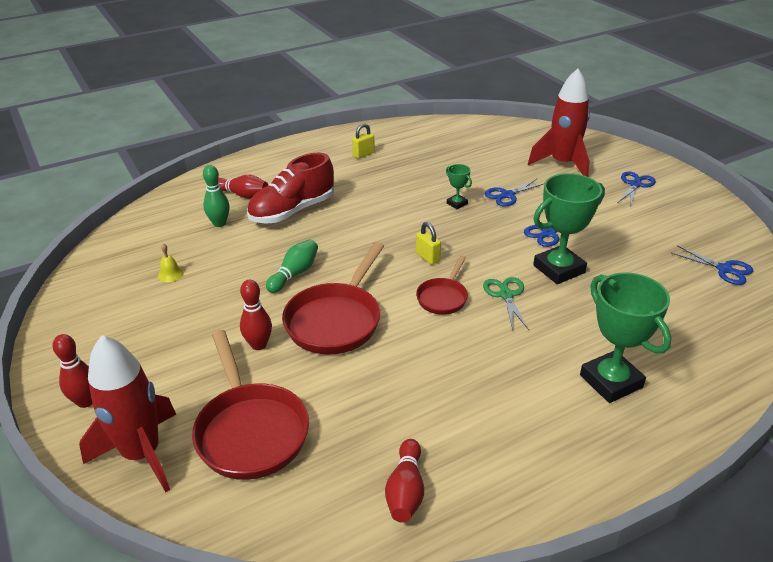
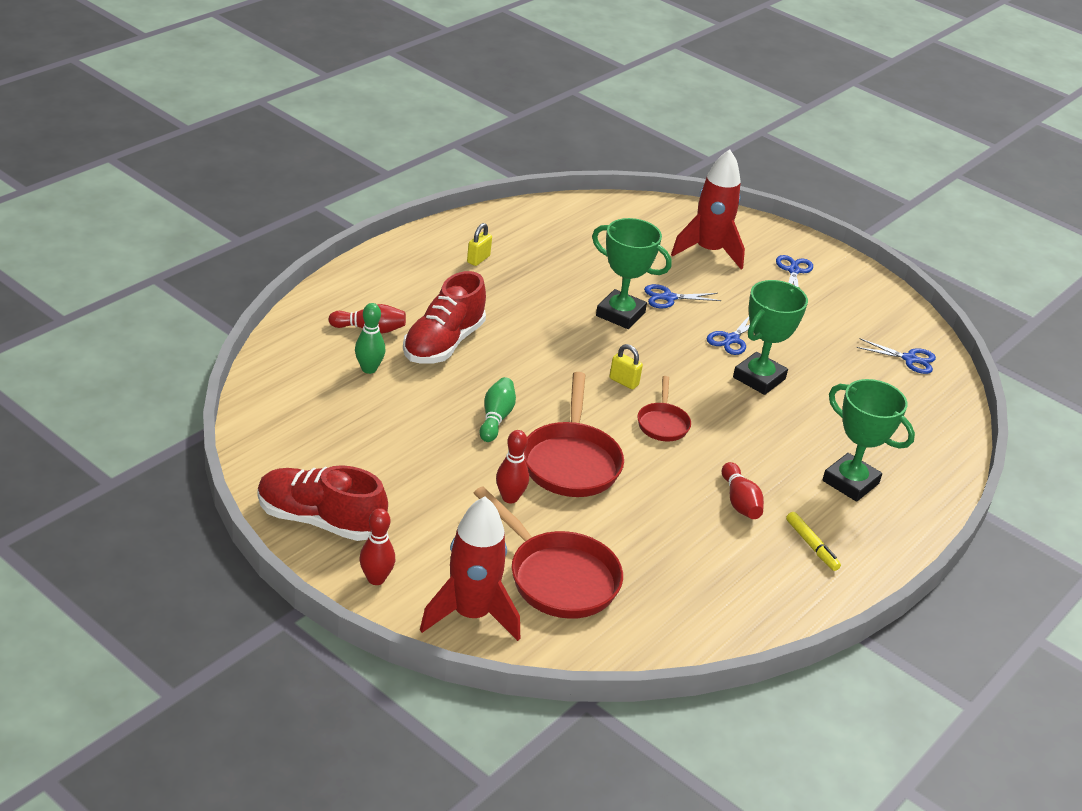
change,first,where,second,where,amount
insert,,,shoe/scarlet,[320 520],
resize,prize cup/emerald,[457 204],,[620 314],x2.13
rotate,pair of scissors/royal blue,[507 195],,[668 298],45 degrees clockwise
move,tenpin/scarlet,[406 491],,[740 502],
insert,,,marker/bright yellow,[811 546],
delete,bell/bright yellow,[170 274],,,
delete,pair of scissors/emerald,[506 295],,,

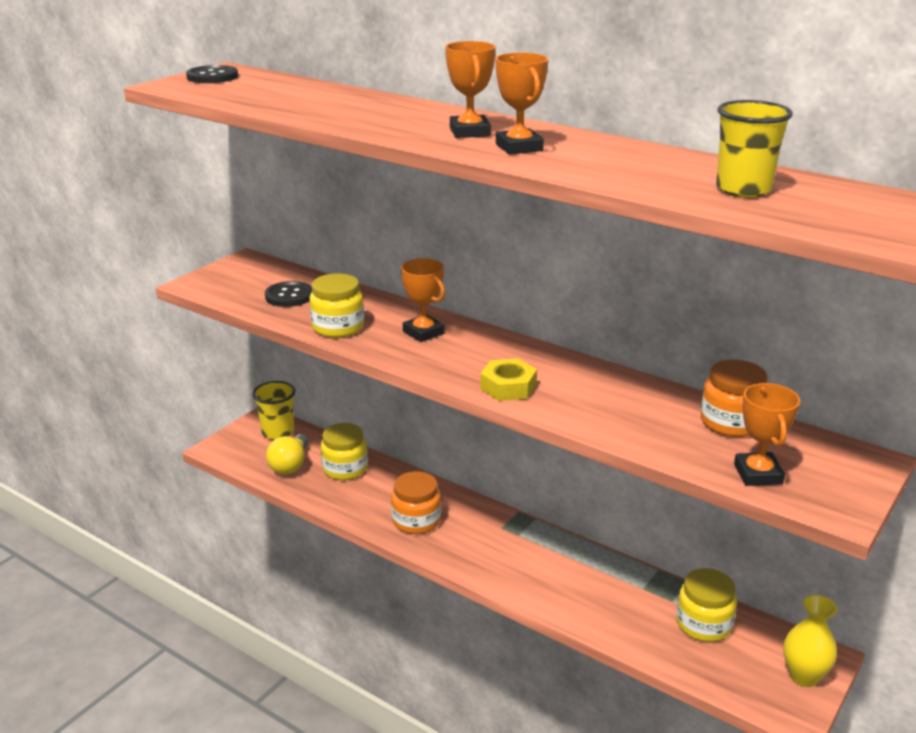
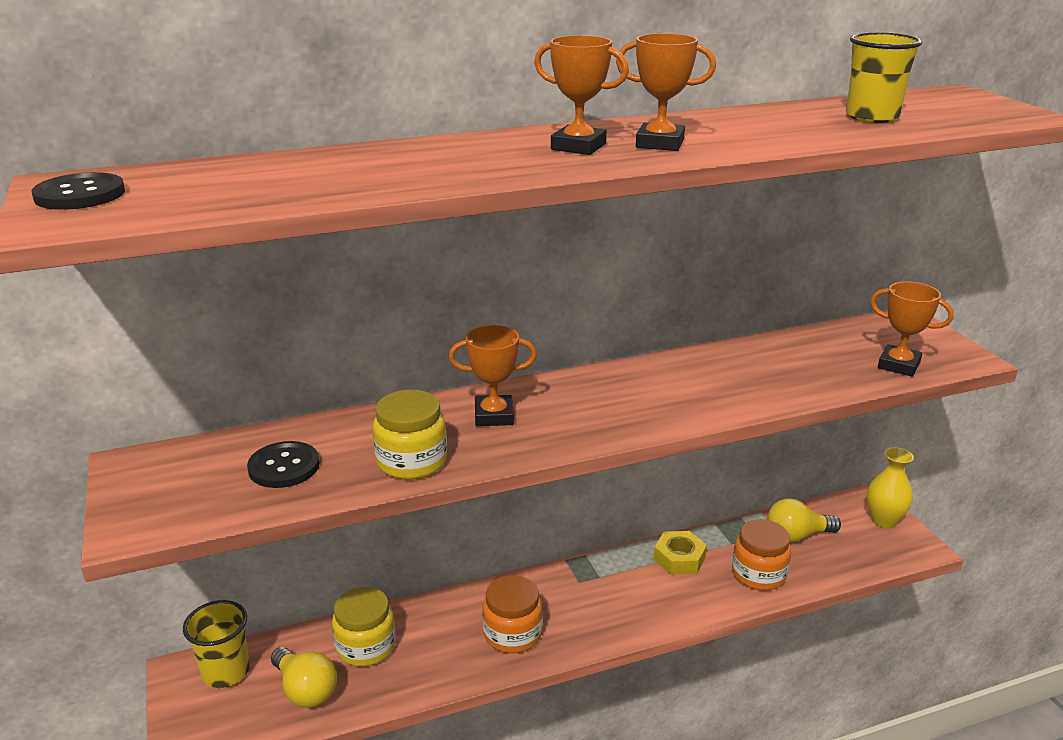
change,first,where,second,where,amount
move,hex nut/bright yellow,[508 387],,[679 558],
move,jar/orange-coloured,[731 422],,[758 574],
replace,jar/bright yellow,[703 624],light bulb/bright yellow,[797 535],

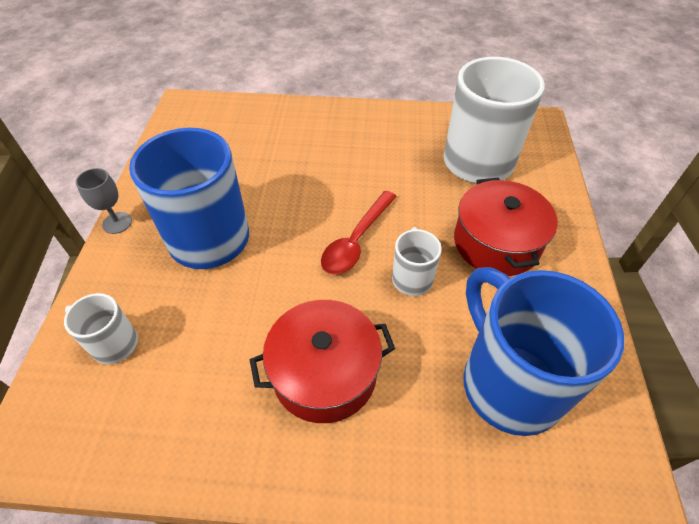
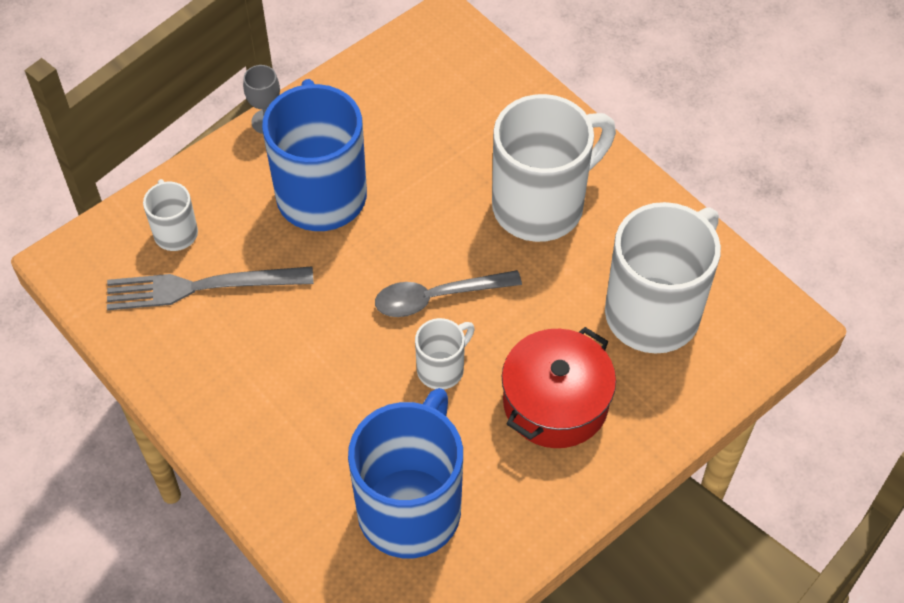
change,first,where,second,where,amount
insert,,,fork/gray,[201 287],
recolor,tablespoon/scarlet,[356 240],tablespoon/gray,[437 297],
insert,,,coffee mug/snow-white,[541 205],
delete,pot/scarlet,[324 373],,,

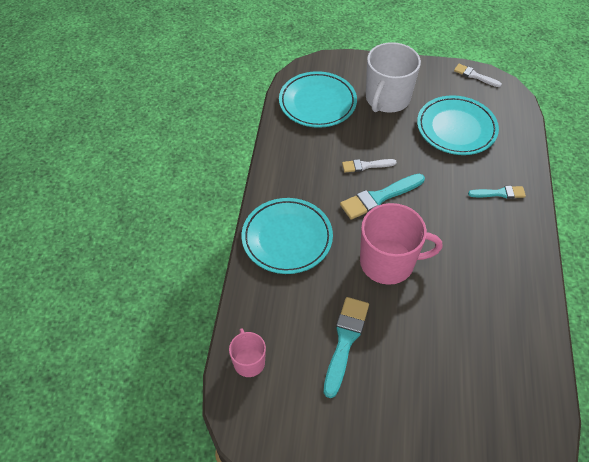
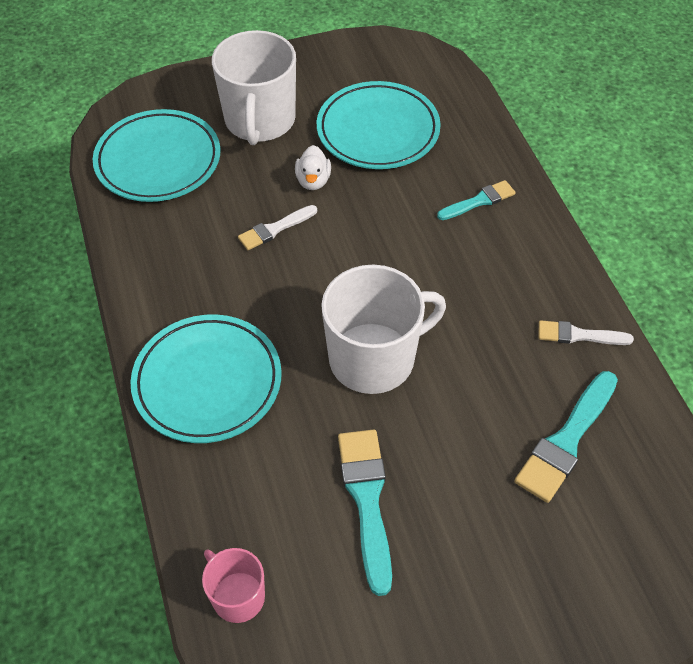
change,first,where,second,where,amount
insert,,,rubber duck/snow-white,[313 181],
recolor,coffee mug/pink,[388 262],coffee mug/snow-white,[374 358],
move,brush/aqua,[379 197],,[566 440],
move,brush/snow-white,[475 76],,[579 335],

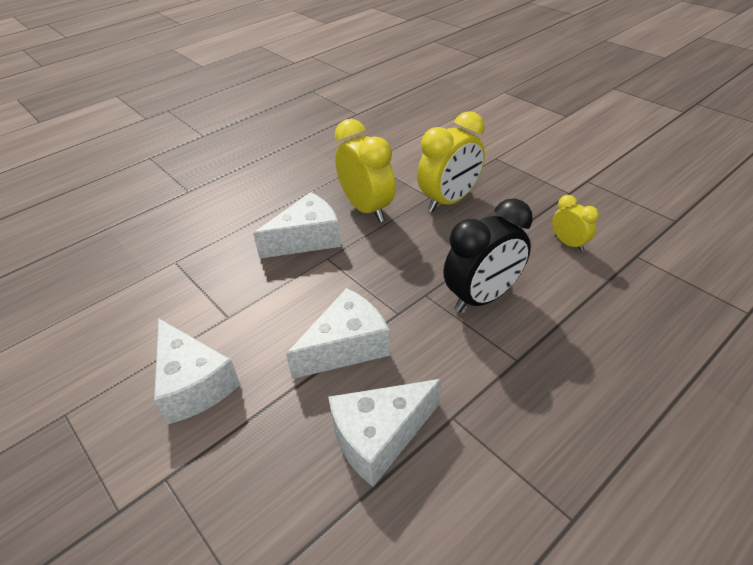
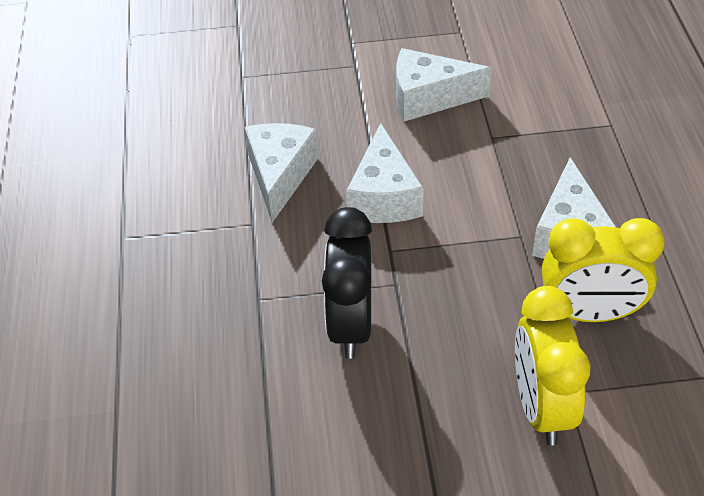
change,first,where,second,where,amount
delete,alarm clock/bright yellow,[569 243],,,

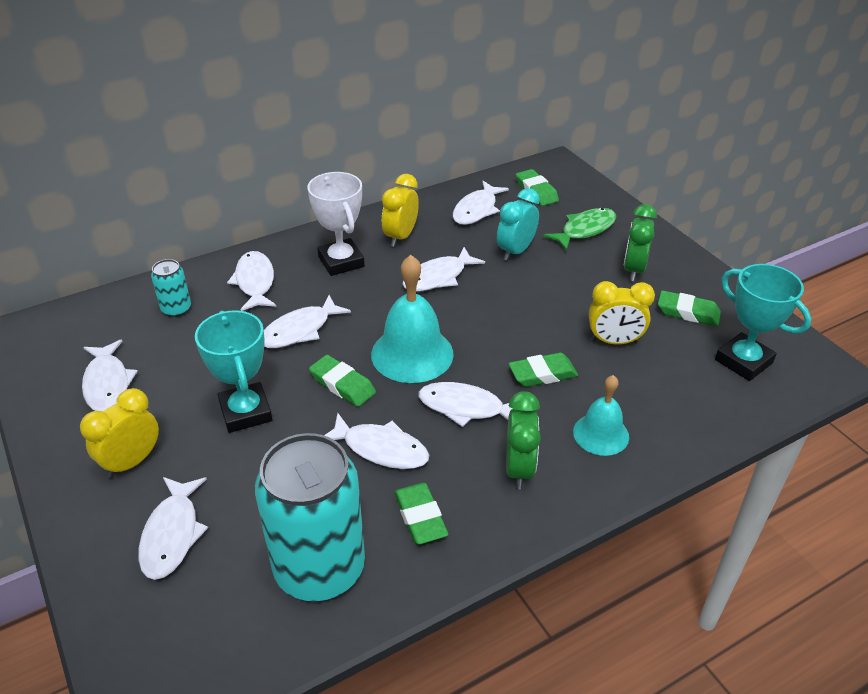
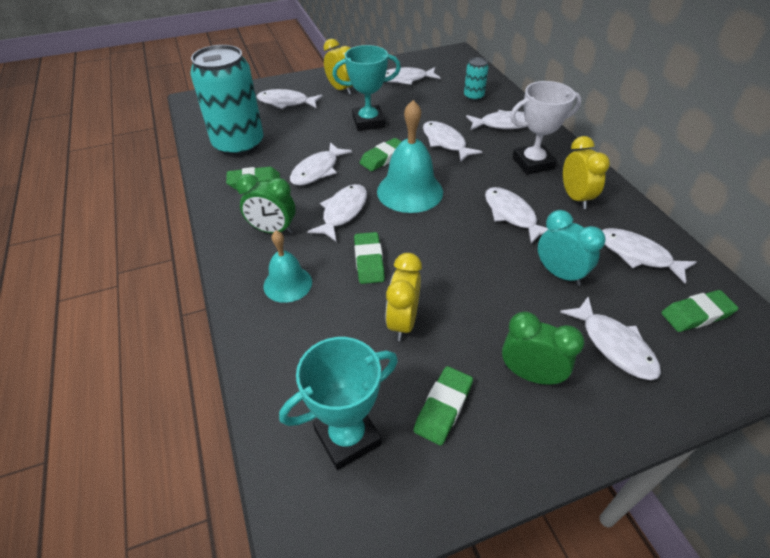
change,first,where,second,where,amount
recolor,fish/emerald,[585 230],fish/snow-white,[614 345],
rotate,alarm clock/bright yellow,[400 237],,[575 198],45 degrees clockwise

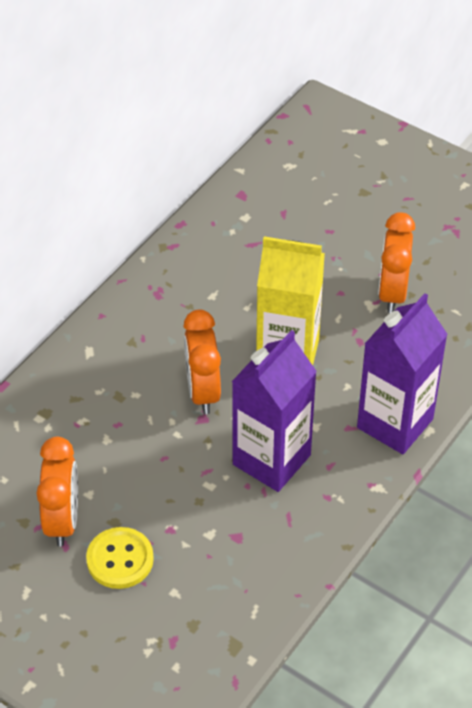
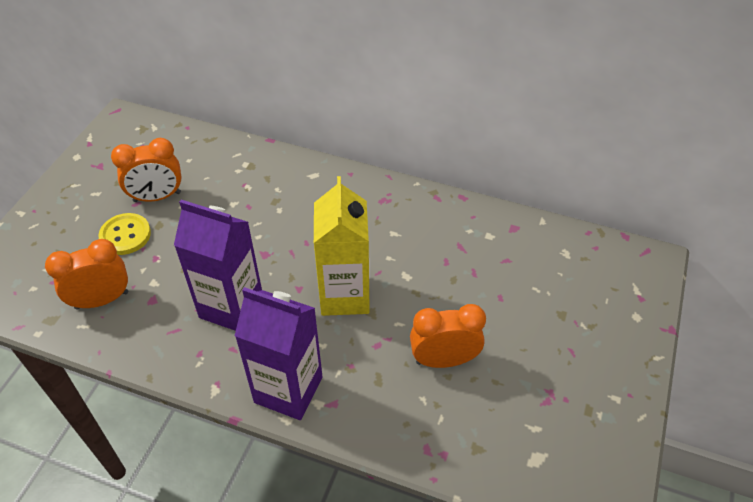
change,first,where,second,where,amount
move,alarm clock/orange-coloured,[203 391],,[102 300],

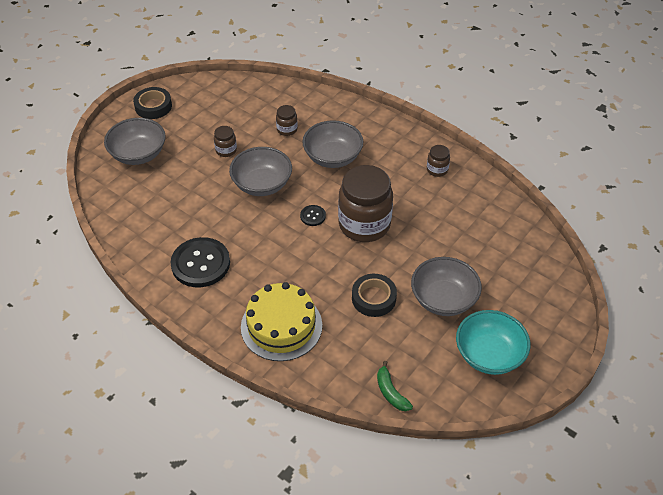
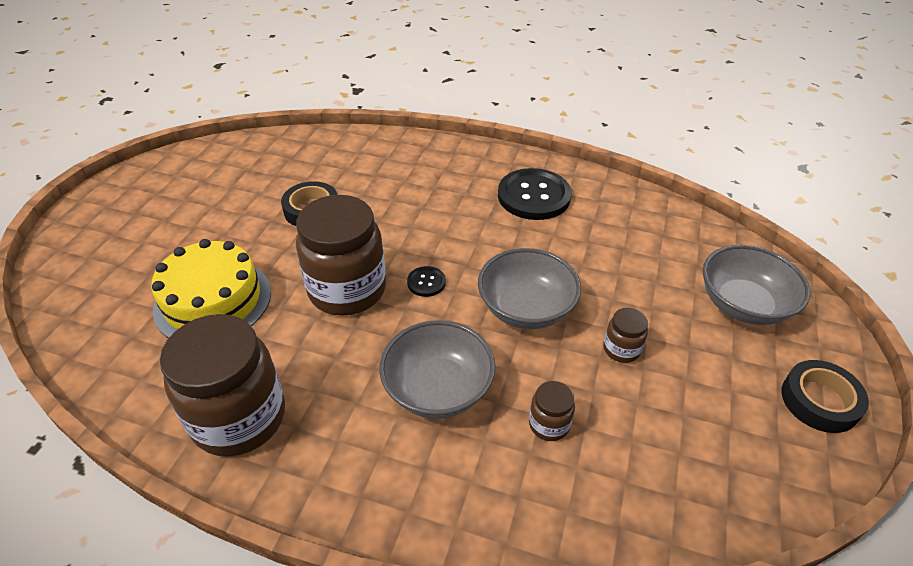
change,first,where,second,where,amount
move,gateau/bright yellow,[281 326],,[213 300],
resize,jar/brown,[437 170],,[239 418],x2.27
delete,banana fruit/emerald,[391 392],,,
delete,serving bowl/gray,[443 299],,,
delete,serving bowl/aqua,[489 354],,,

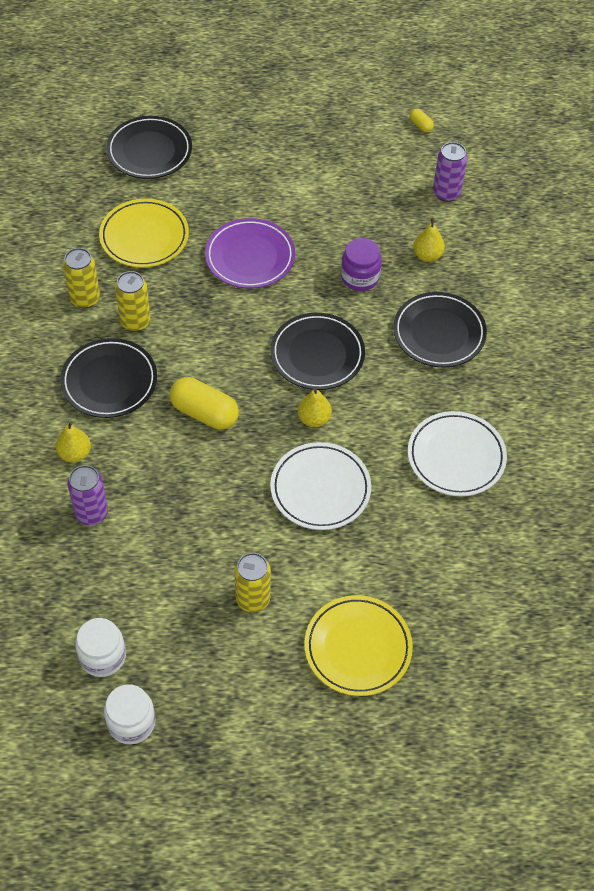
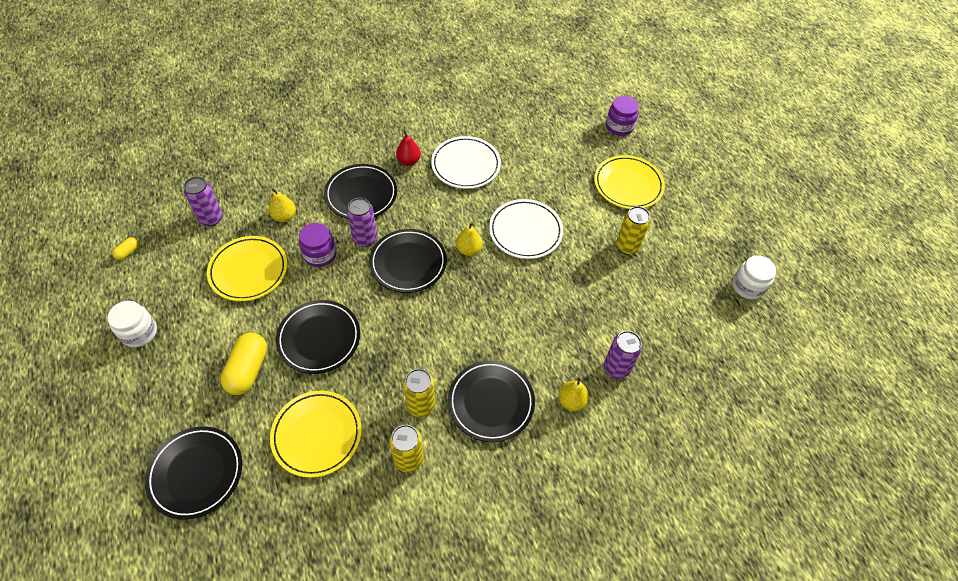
change,first,where,second,where,amount
move,jar/snow-white,[102 656],,[139 332],
insert,,,dinner plate/bright yellow,[248 271],
move,capsule/bright yellow,[204 413],,[248 370],
recolor,dinner plate/violet,[250 257],dinner plate/ebony,[319 338],
insert,,,soda can/violet,[365 238],
insert,,,toy pear/scarlet,[408 161],
insert,,,jar/violet,[619 127],

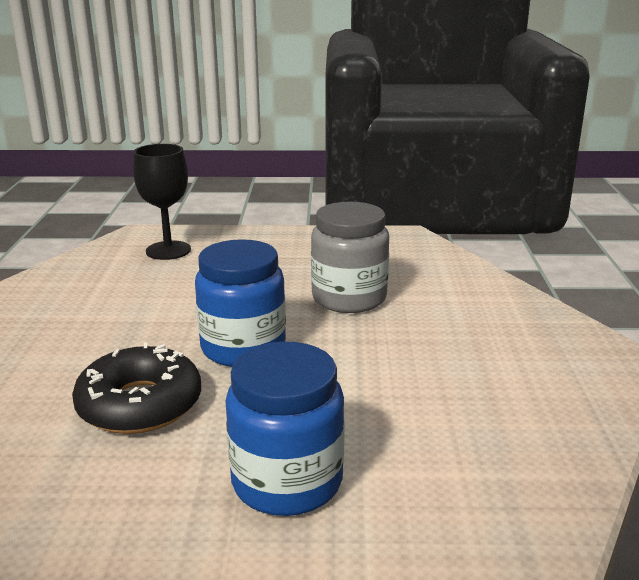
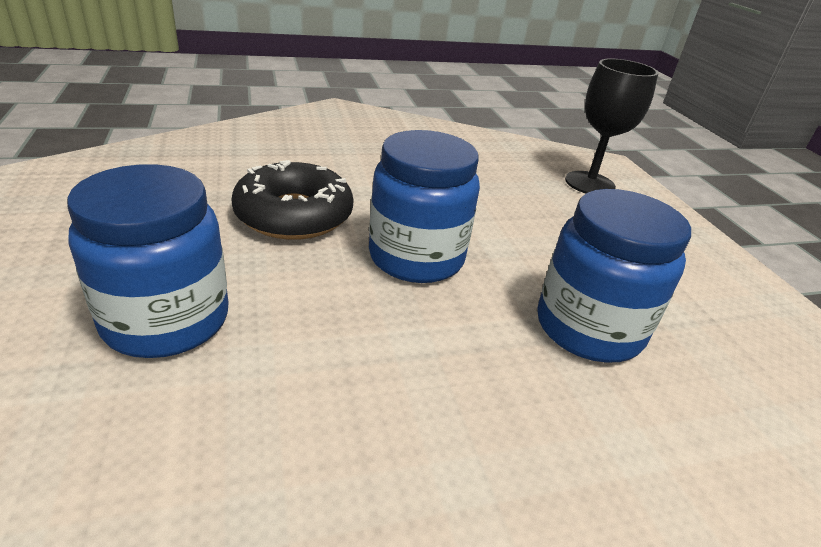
change,first,where,second,where,amount
recolor,jar/gray,[349 298],jar/royal blue,[588 328],

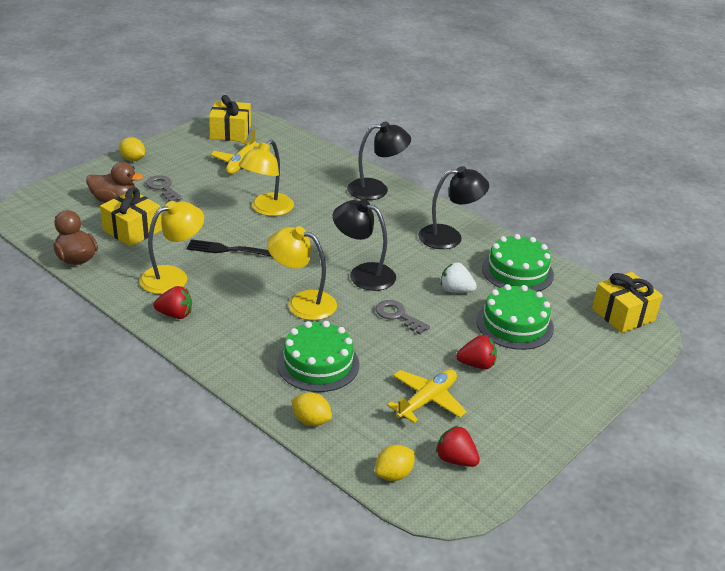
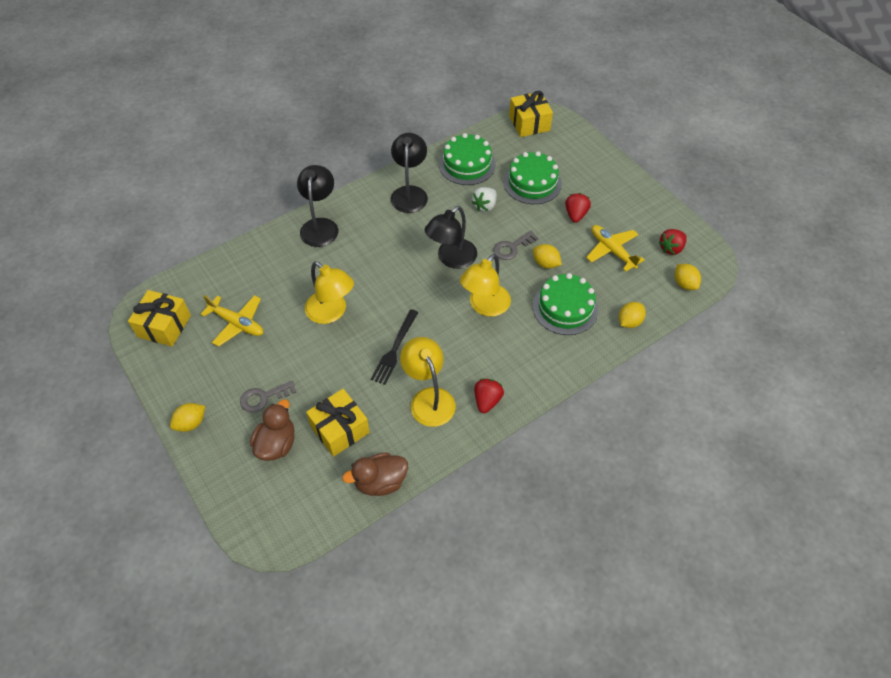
change,first,where,second,where,amount
insert,,,lemon/bright yellow,[545 263],

